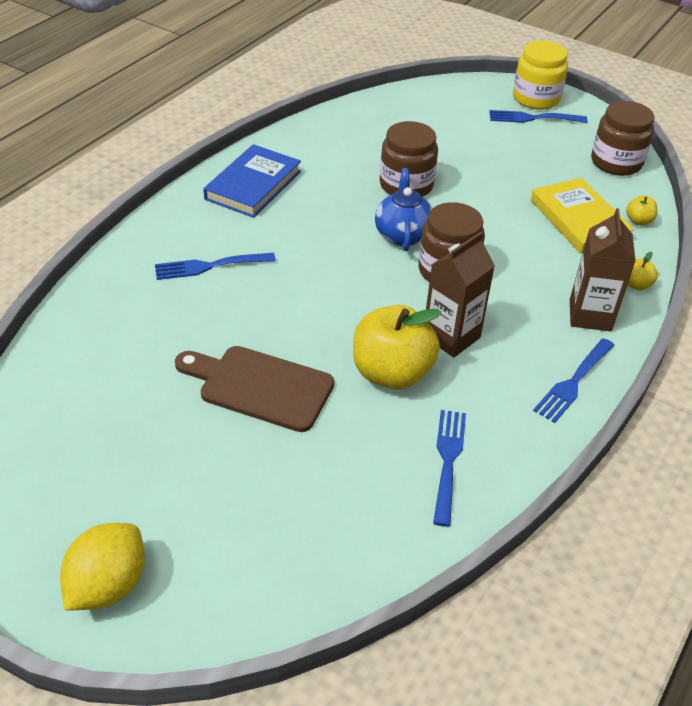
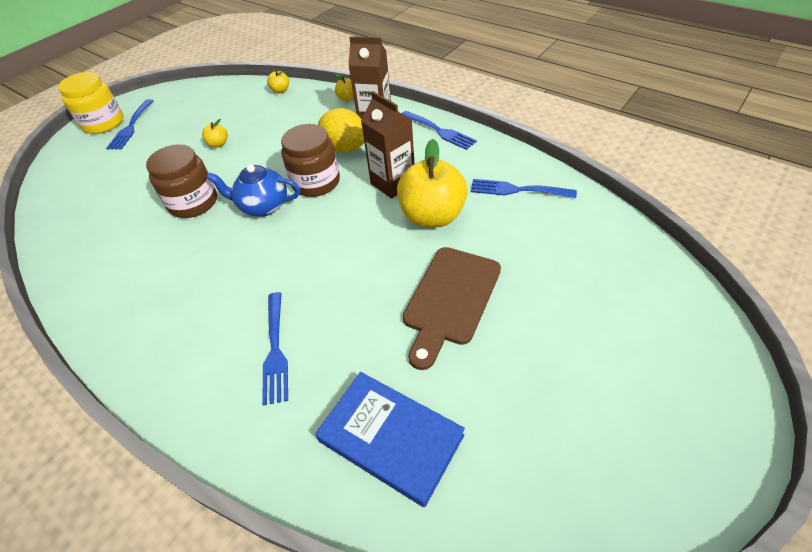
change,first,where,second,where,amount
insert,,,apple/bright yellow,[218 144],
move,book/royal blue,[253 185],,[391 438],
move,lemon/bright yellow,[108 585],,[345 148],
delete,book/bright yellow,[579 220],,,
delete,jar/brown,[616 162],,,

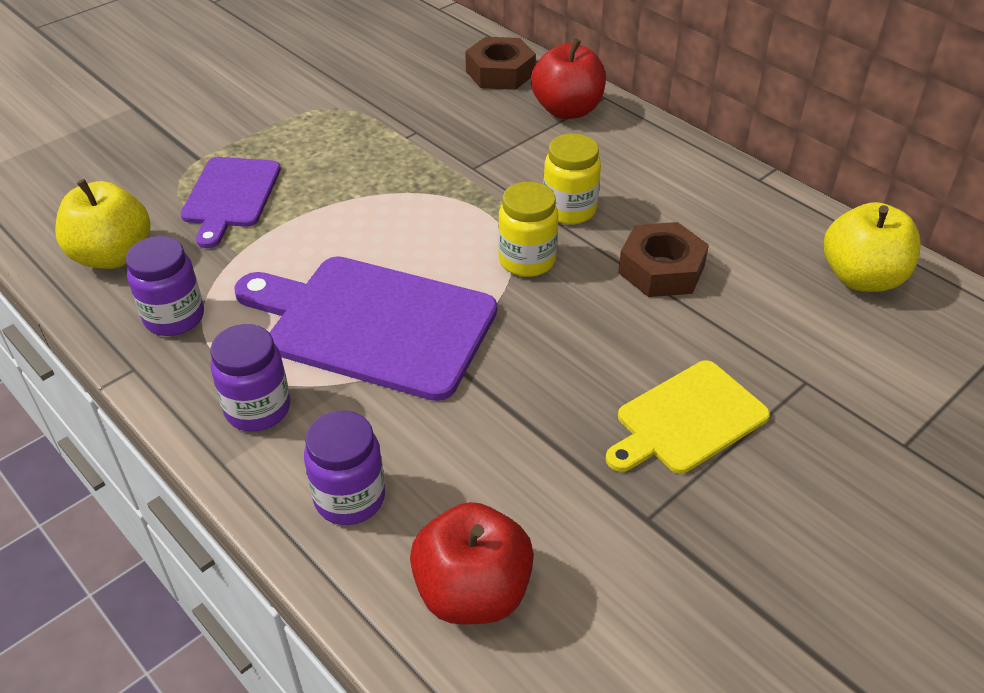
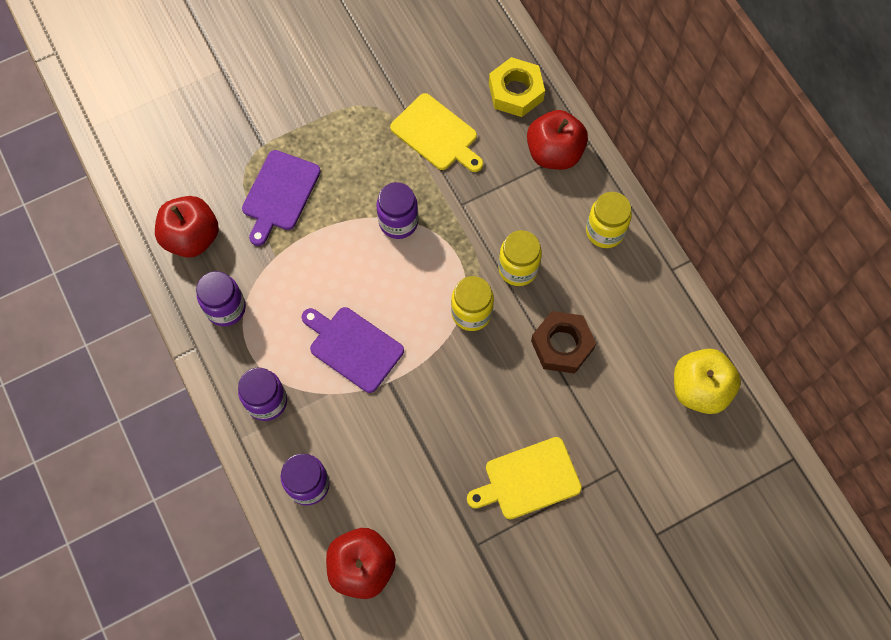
change,first,where,second,where,amount
recolor,apple/bright yellow,[113 255],apple/scarlet,[192 237],
resize,chopping board/violet,[374 324],,[353 347],x0.60
insert,,,jar/violet,[398 222],
insert,,,chopping board/bright yellow,[436 134],
recolor,hex nut/brown,[500 73],hex nut/bright yellow,[515 92],
insert,,,jar/bright yellow,[605 231],

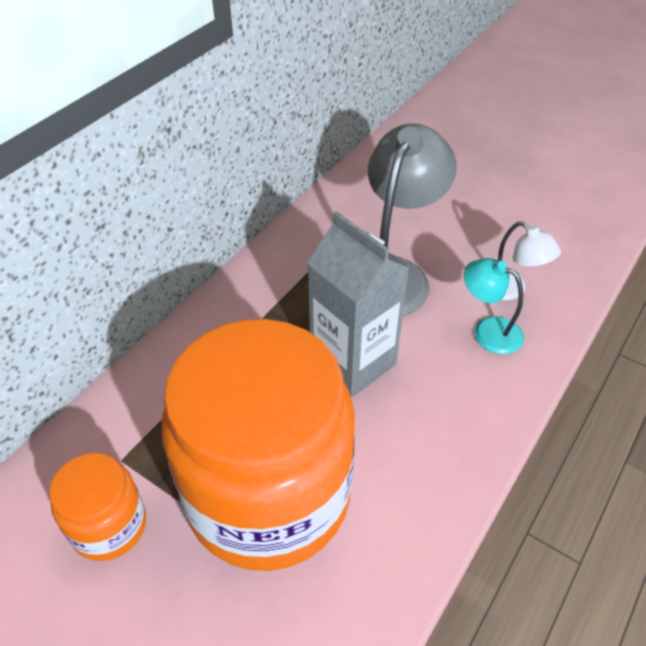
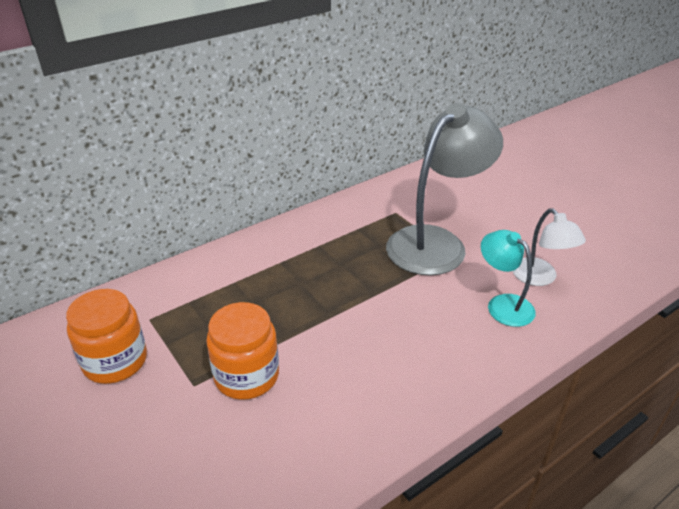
change,first,where,second,where,amount
resize,jar/orange-coloured,[268 495],,[246 376],x0.45
delete,milk carton/gray,[353 362],,,

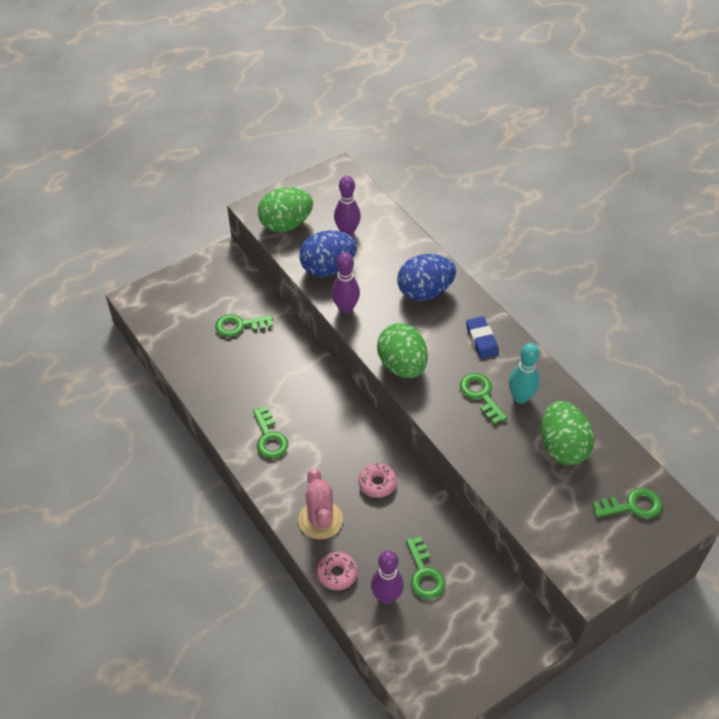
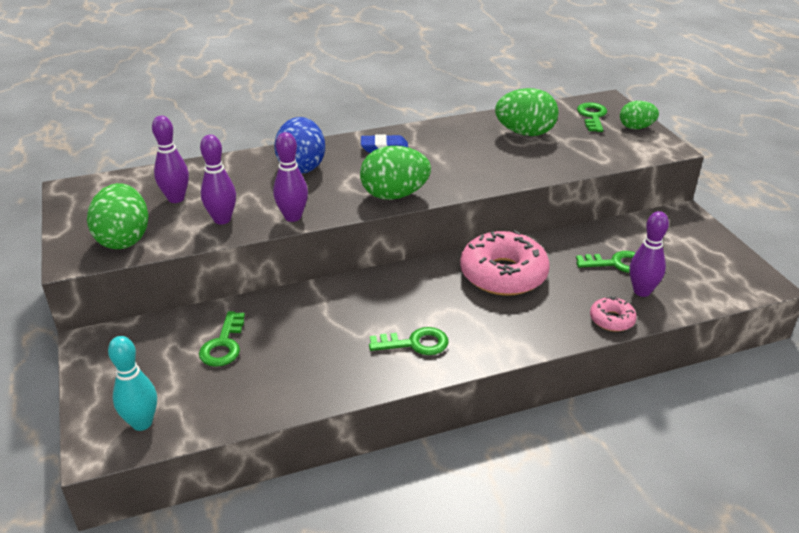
change,first,where,second,where,amount
move,tenpin/aqua,[520 397],,[142 423],
replace,toy egg/royal blue,[328 268],tenpin/violet,[222 219],
resize,glazed donut/pink,[377 483],,[503 274],x2.09
insert,,,toy egg/emerald,[636 127],
delete,cactus/pink,[320 520],,,
delete,latchkey/emerald,[481 395],,,

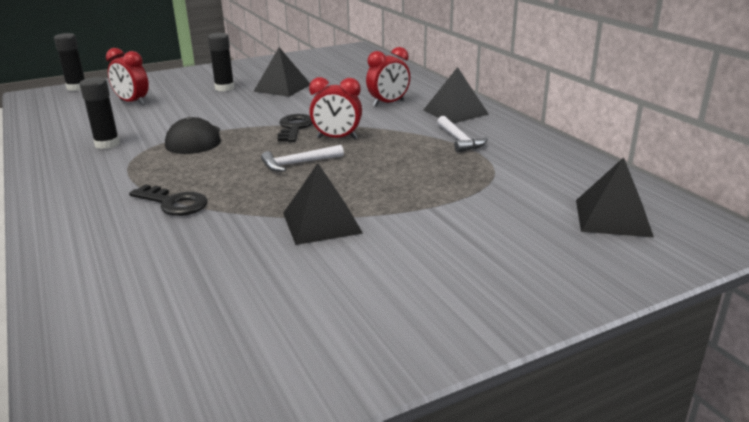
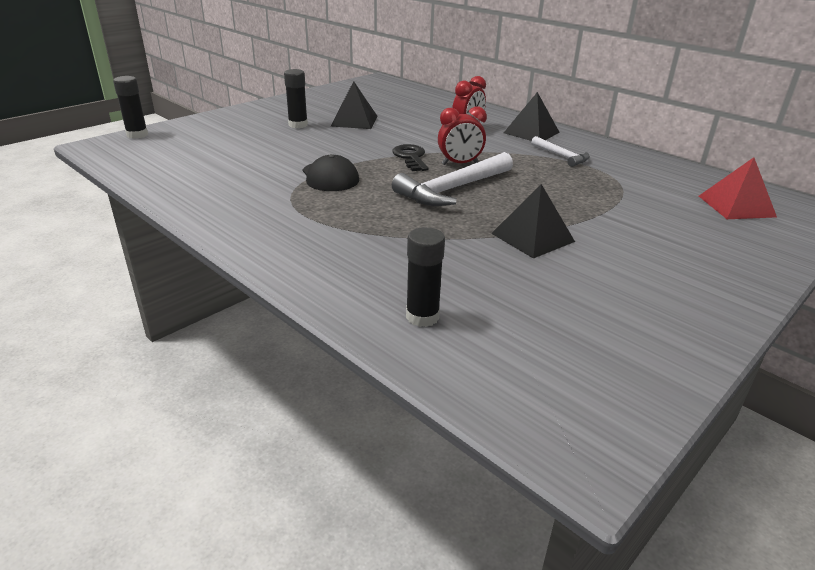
change,first,where,second,where,amount
resize,hammer/snow-white,[298 163],,[453 189],x1.84
move,glue stick/ebony,[107 144],,[422 316],
recolor,pyramid/ebony,[612 217],pyramid/scarlet,[736 206],
delete,alarm clock/scarlet,[132 102],,,
delete,latchkey/ebony,[174 203],,,

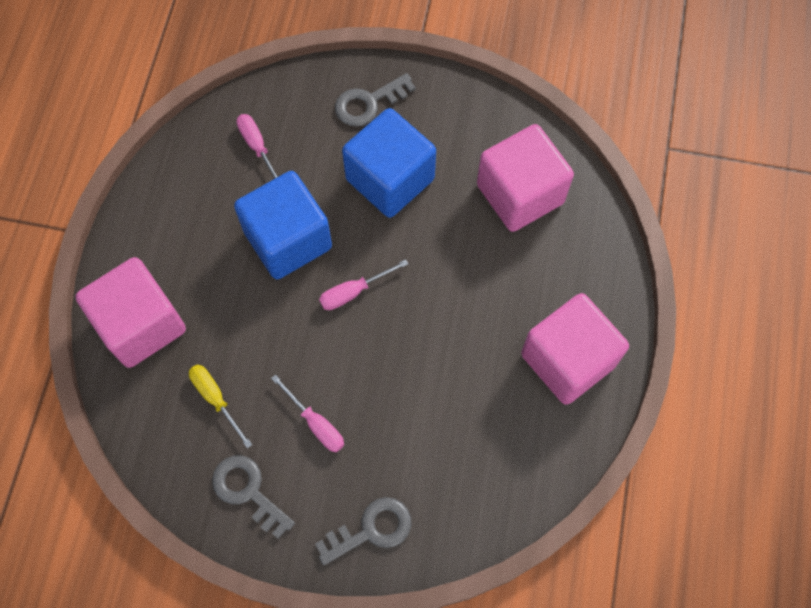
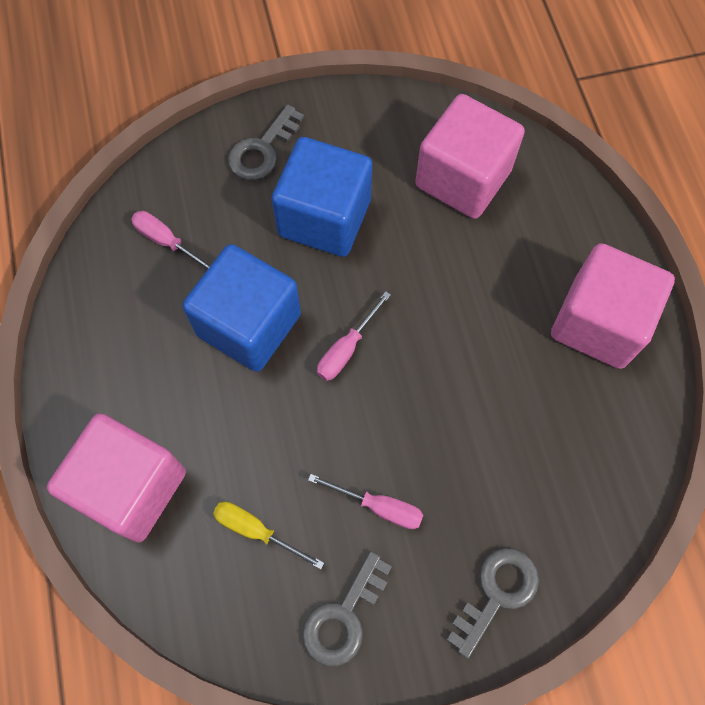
change,first,where,second,where,amount
rotate,latchkey/gray,[248 491],,[344 616],75 degrees counterclockwise

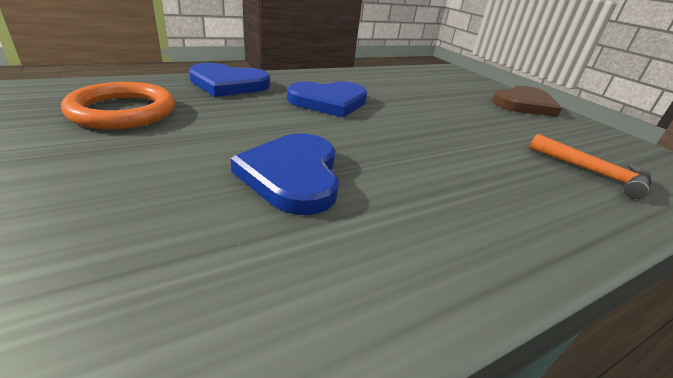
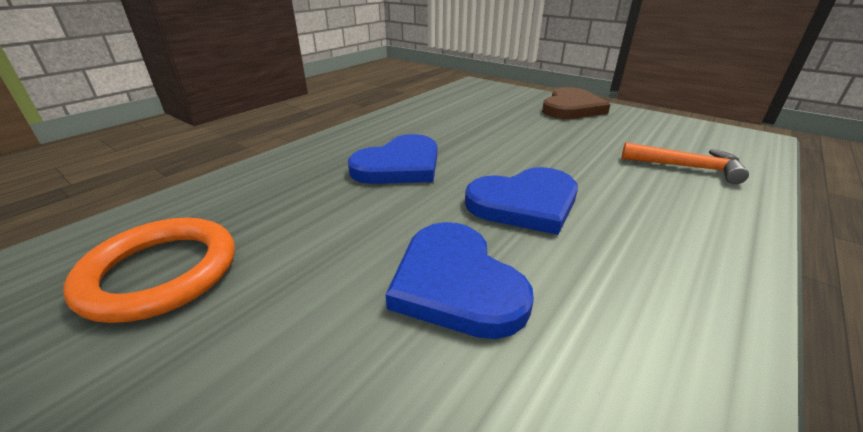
change,first,where,second,where,amount
move,heart/royal blue,[228 84],,[524 203],

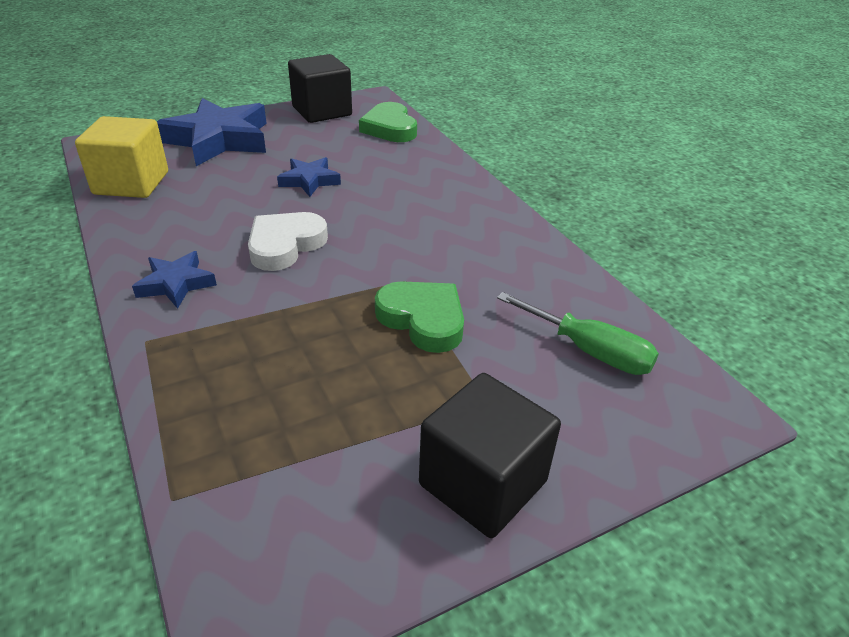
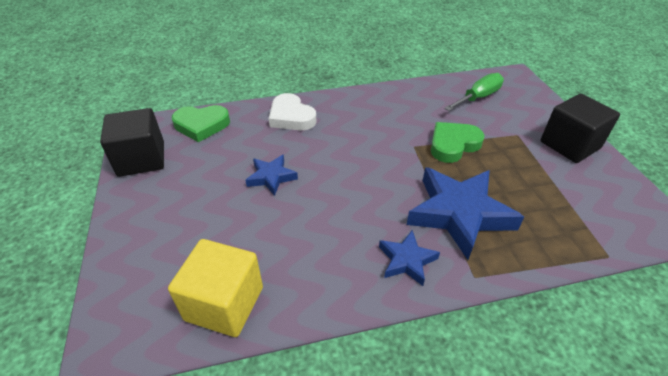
change,first,where,second,where,amount
move,heart/snow-white,[285 245],,[291 117],
move,star/royal blue,[218 140],,[459 214],

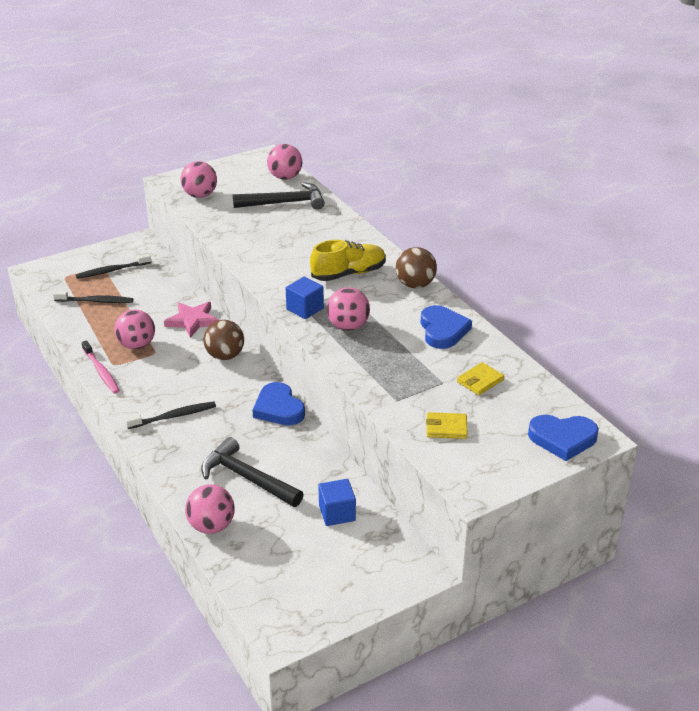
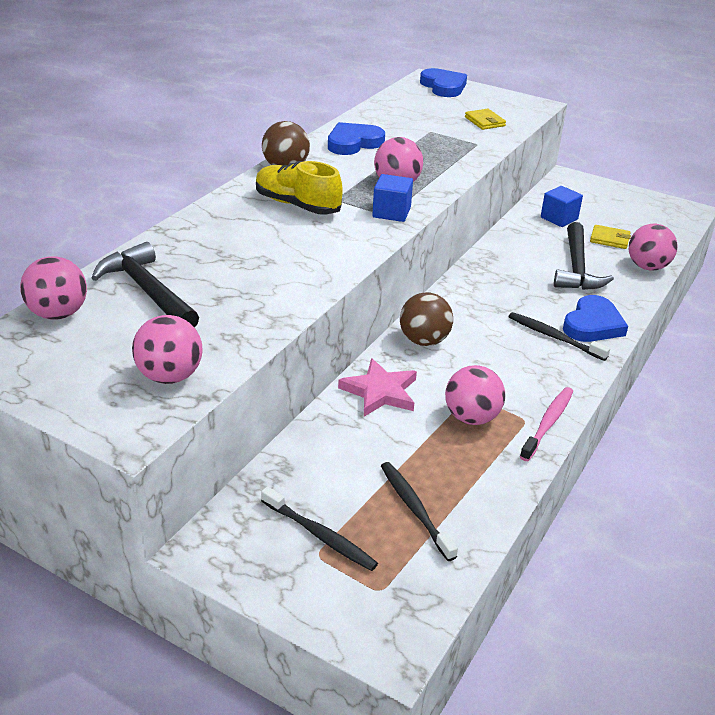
change,first,where,second,where,amount
move,heart/royal blue,[278 408],,[592 324],
move,billfold/bright yellow,[480 381],,[609 239],

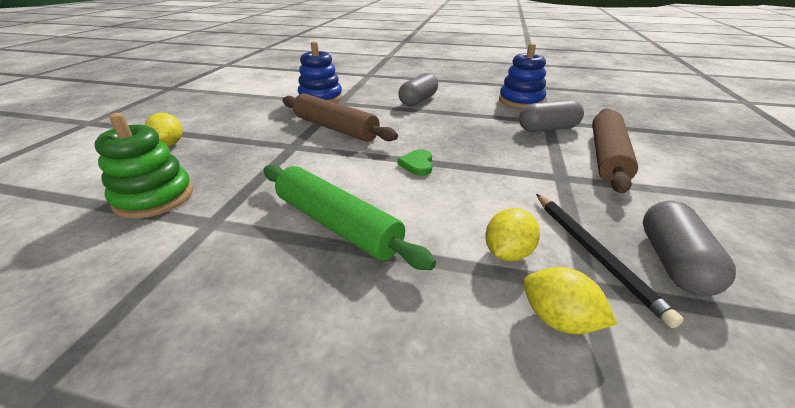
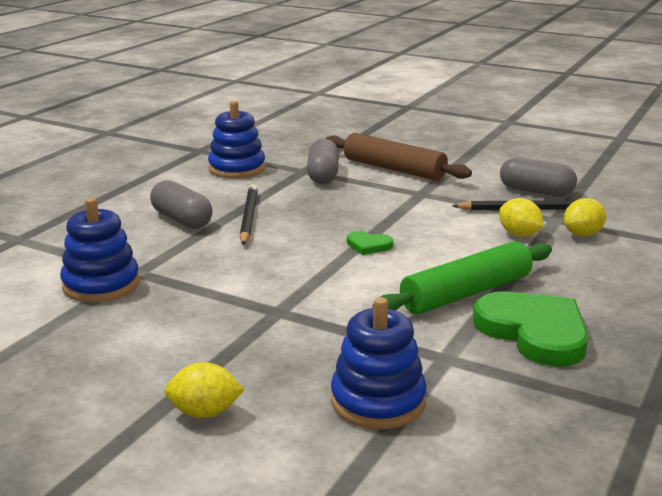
change,first,where,second,where,amount
insert,,,lead pencil/ebony,[248 217],
recolor,stacking rings/emerald,[154 197],stacking rings/royal blue,[378 401],
insert,,,heart/emerald,[534 332],
delete,pastry roller/brown,[335 128],,,

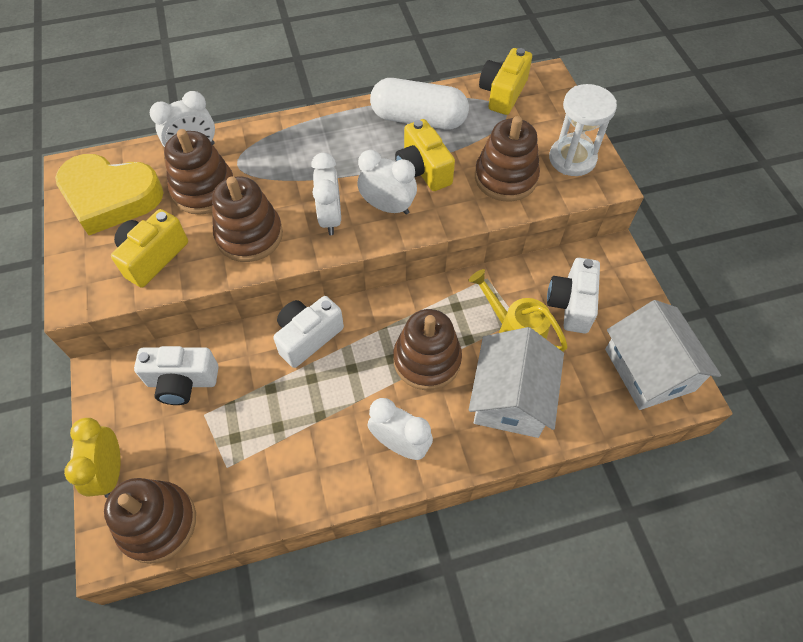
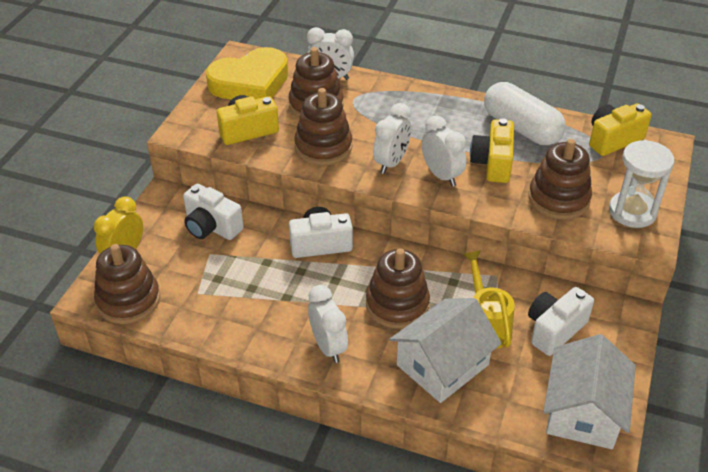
change,first,where,second,where,amount
rotate,heart/bright yellow,[110 197],,[250 83],75 degrees counterclockwise

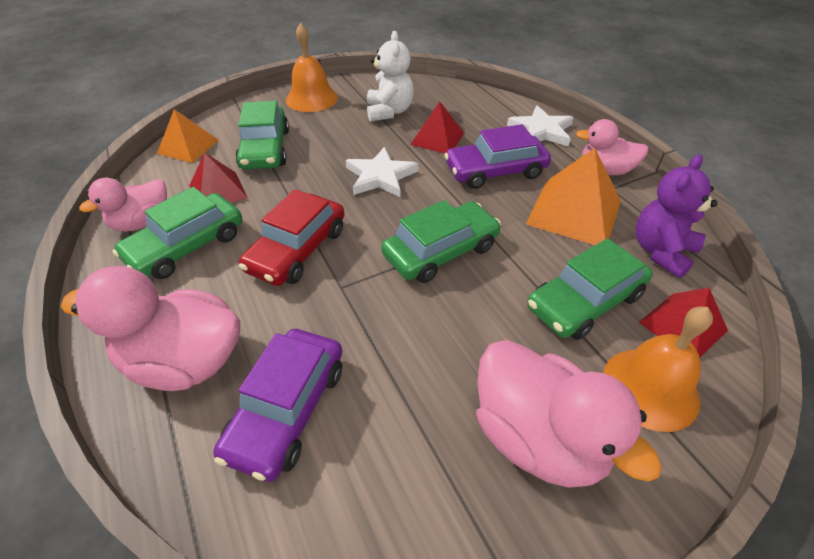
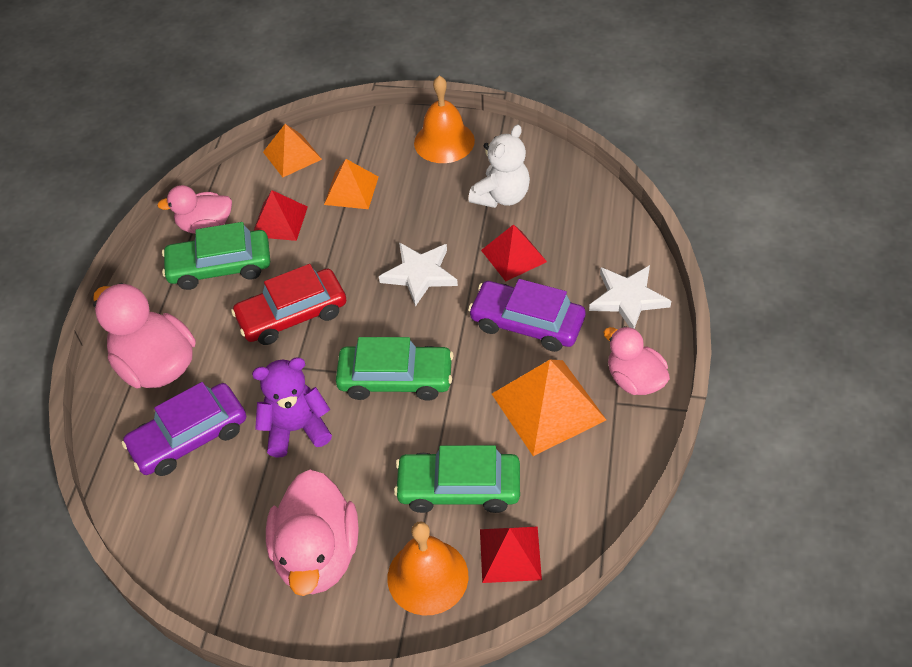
change,first,where,second,where,amount
move,teddy/violet,[661 251],,[296 429],
replace,automobile/emerald,[265 149],pyramid/orange-coloured,[351 190],

